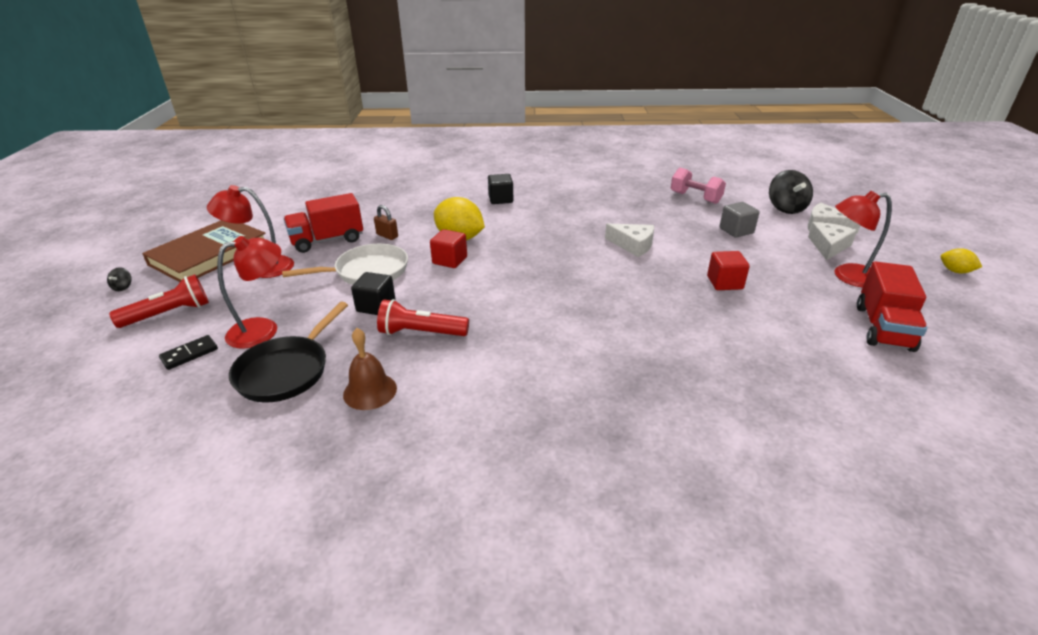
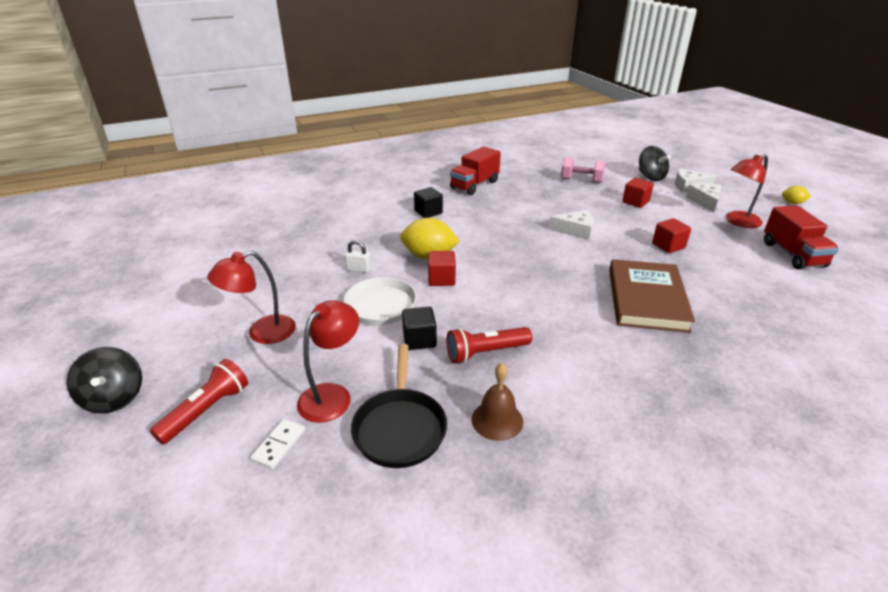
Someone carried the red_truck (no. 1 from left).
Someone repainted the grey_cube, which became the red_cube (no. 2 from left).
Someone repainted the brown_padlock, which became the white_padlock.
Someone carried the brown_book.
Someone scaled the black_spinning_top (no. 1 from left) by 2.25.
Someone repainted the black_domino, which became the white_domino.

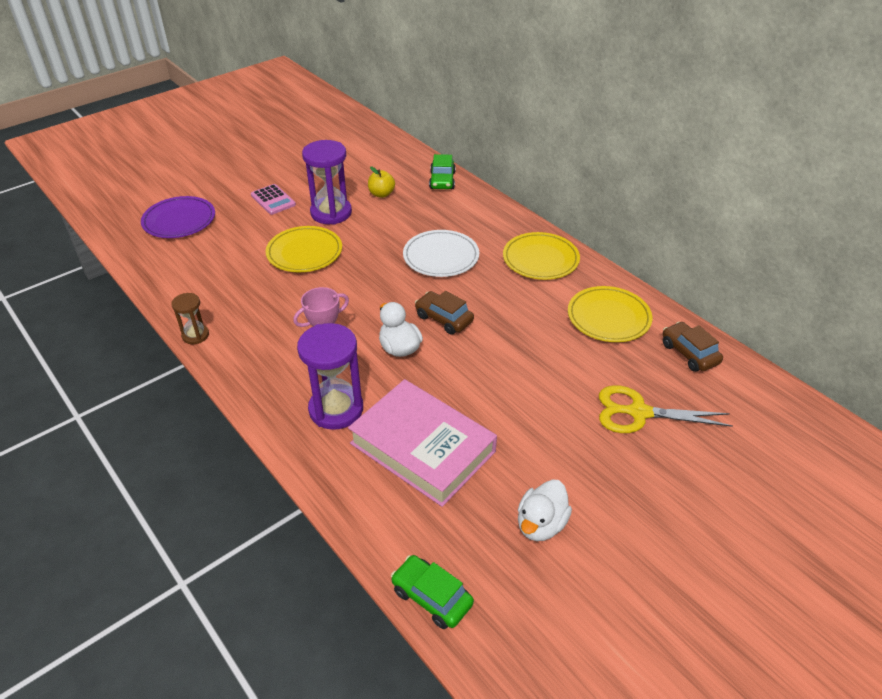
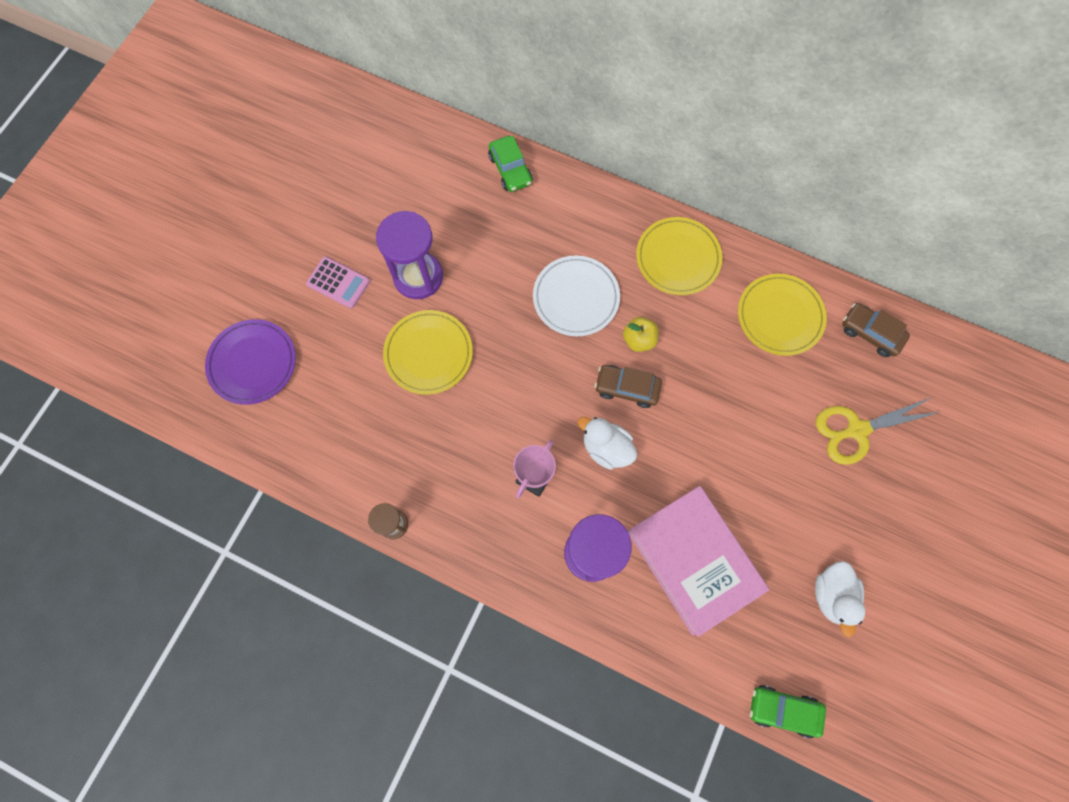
Someone carried the yellow_apple.
Someone rotated the pink_book by 45 degrees clockwise.

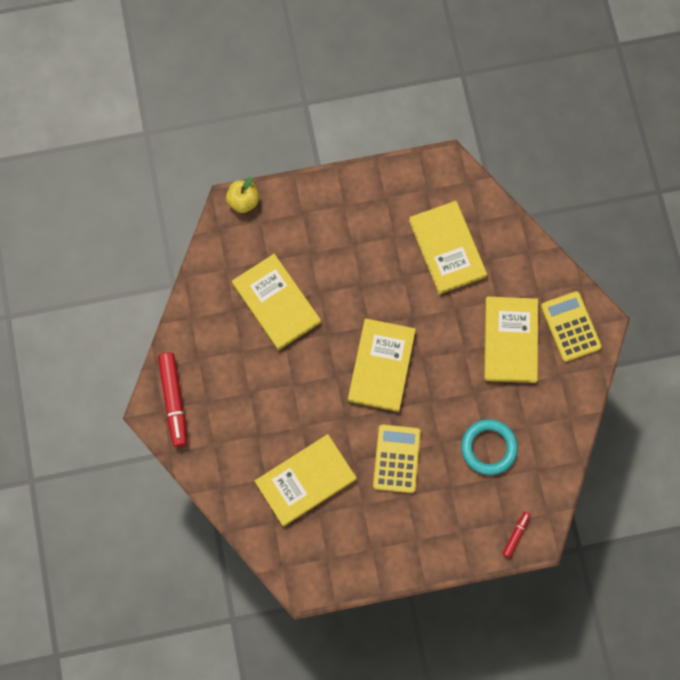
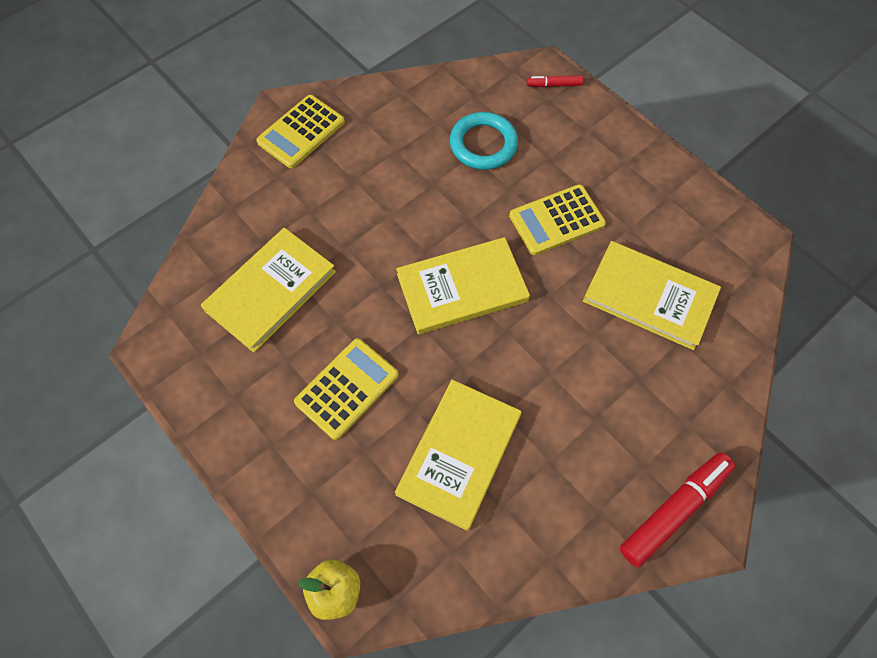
Someone took away the yellow_book (no. 5 from left).
Someone put down the yellow_calculator (no. 2 from left).

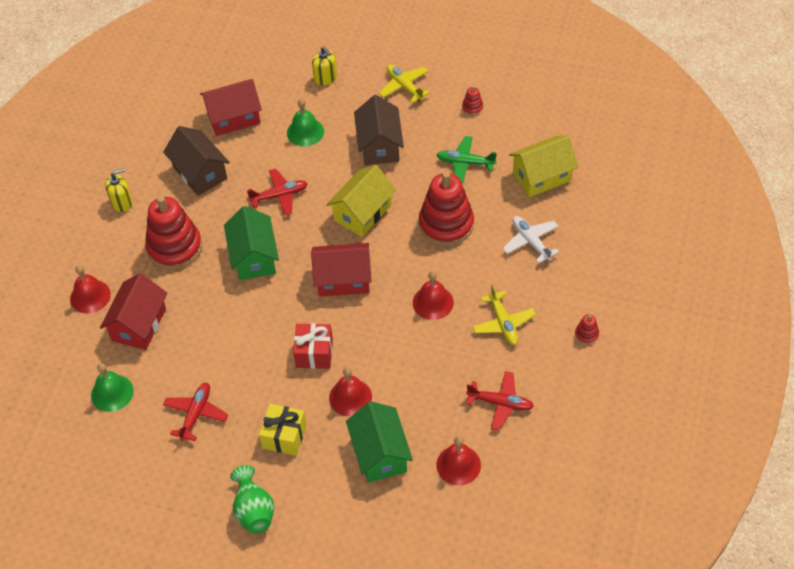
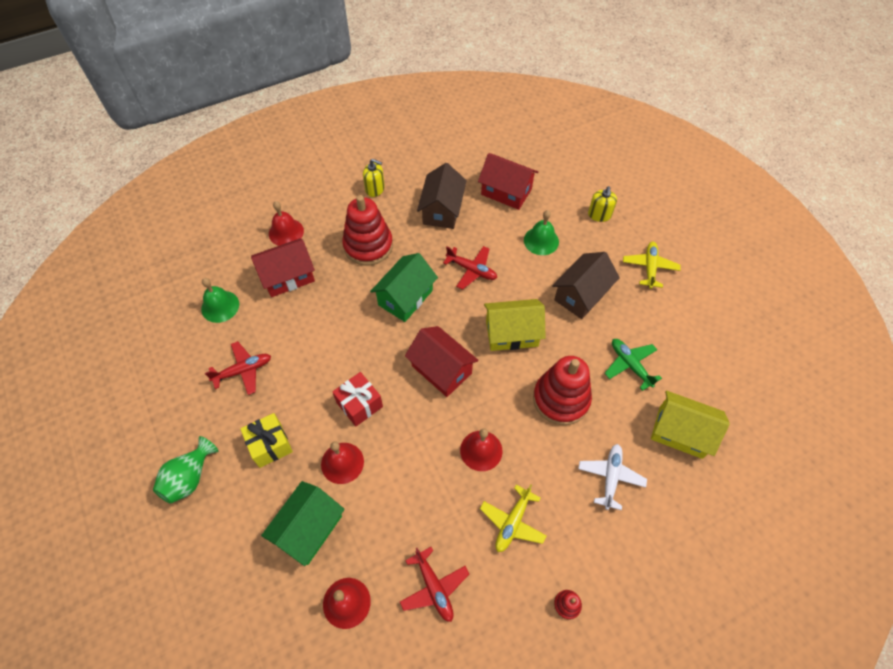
Someone took away the red_stacking_toy (no. 3 from left).

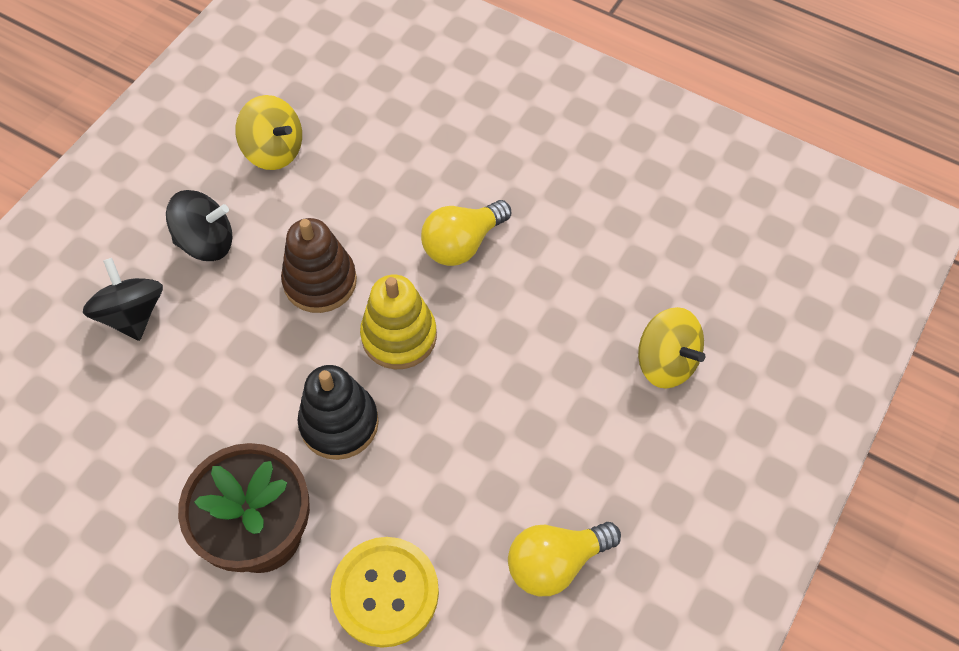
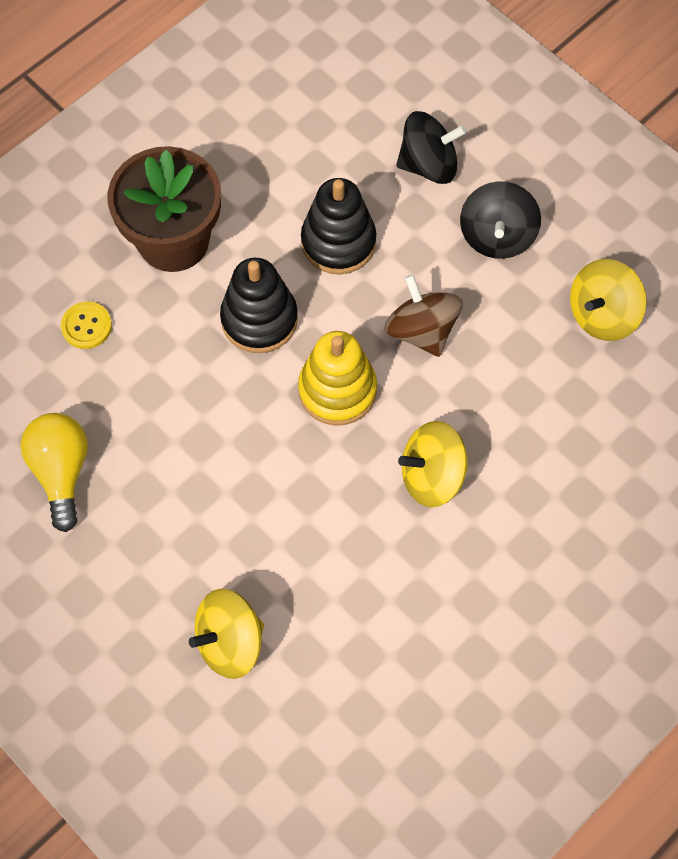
Someone swapped the yellow_light_bulb (no. 1 from left) for the yellow_spinning_top (no. 2 from left).
Someone swapped the brown_stacking_toy for the brown_spinning_top.
Someone scaled the yellow_button by 0.52.
Someone put down the black_stacking_toy (no. 2 from left).

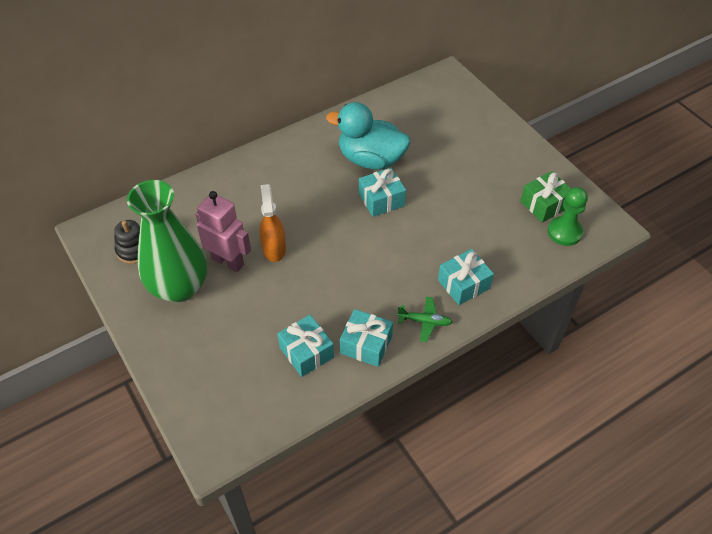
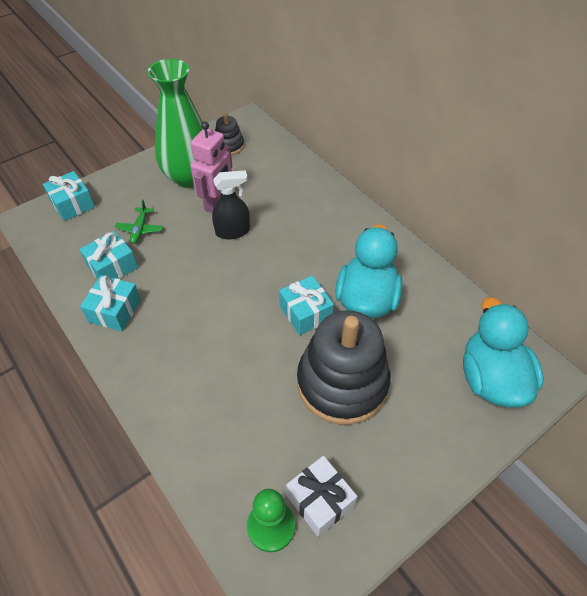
Someone repainted the green_gift, which became the white_gift.
Someone repainted the orange_spray_bottle, which became the black_spray_bottle.
Someone carried the turquoise_gift (no. 4 from left in the first image).
Someone carried the green_plane.
Someone put down the turquoise_duck (no. 2 from left).
Someone put down the black_stacking_toy (no. 2 from left).

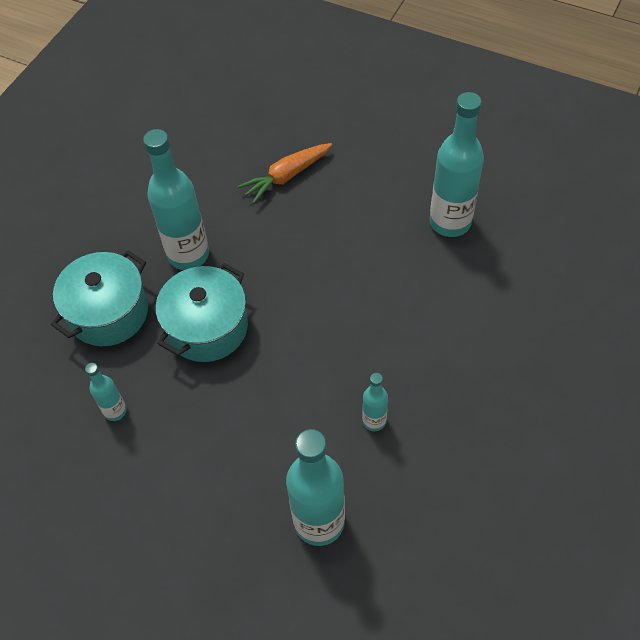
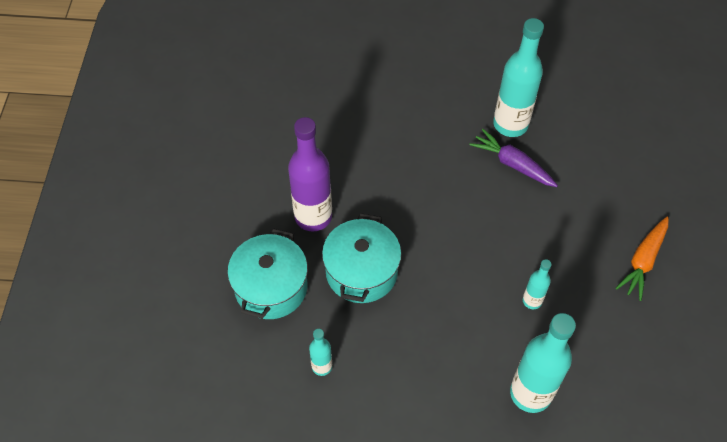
Someone repainted the turquoise_bottle (no. 2 from left), which became the purple_bottle.
Someone carried the orange_carrot.
Someone put down the purple_carrot.

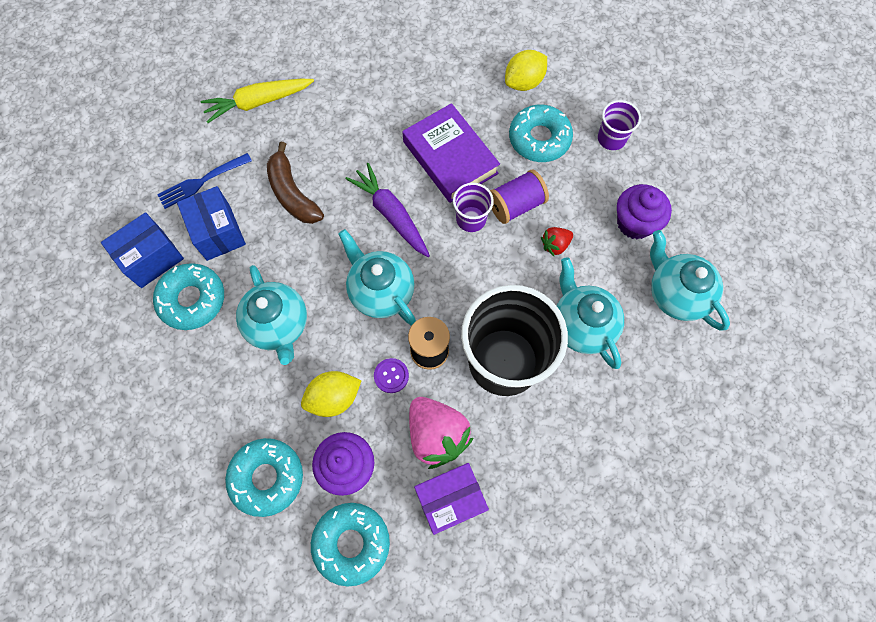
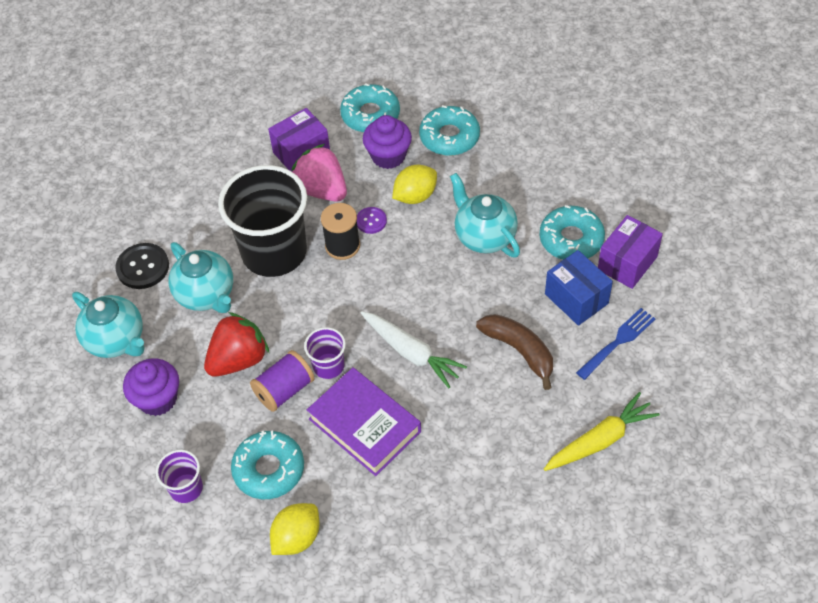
Someone repainted the purple_carrot, which became the white_carrot.
Someone repainted the blue_box (no. 1 from left), which became the purple_box (no. 2 from left).
Someone scaled the red_strawberry by 1.97.
Someone took away the turquoise_teapot (no. 2 from left).
Someone put down the black_button.

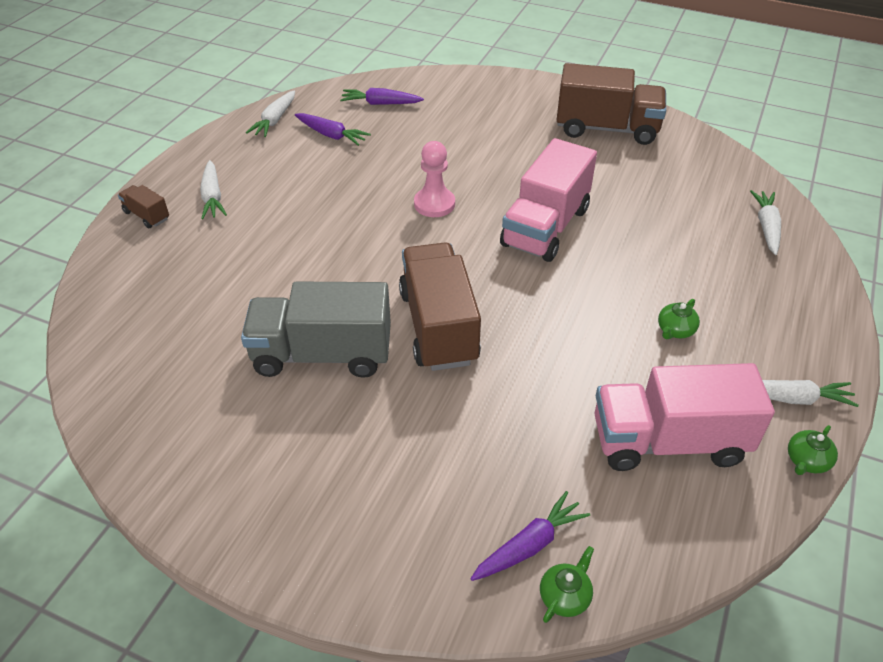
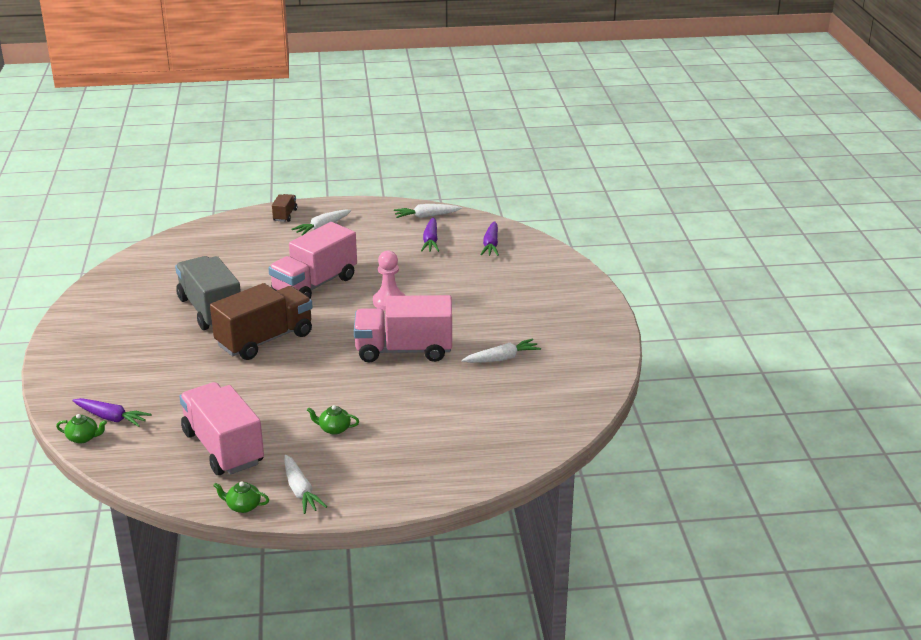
Someone took away the brown_truck (no. 3 from left).
Someone rotated the purple_carrot (no. 2 from left in the first image) by 150 degrees counterclockwise.
Someone carried the white_carrot (no. 3 from left in the first image).
Someone put down the pink_truck (no. 2 from left).

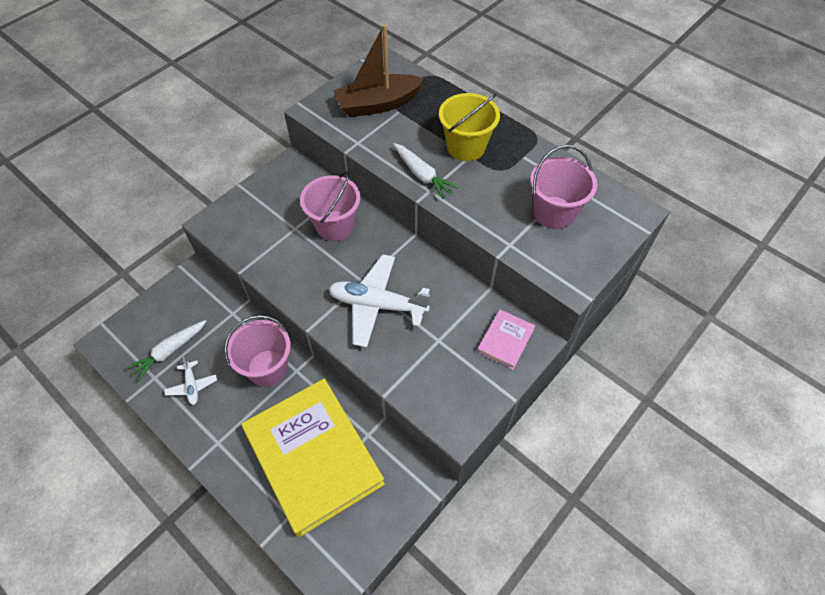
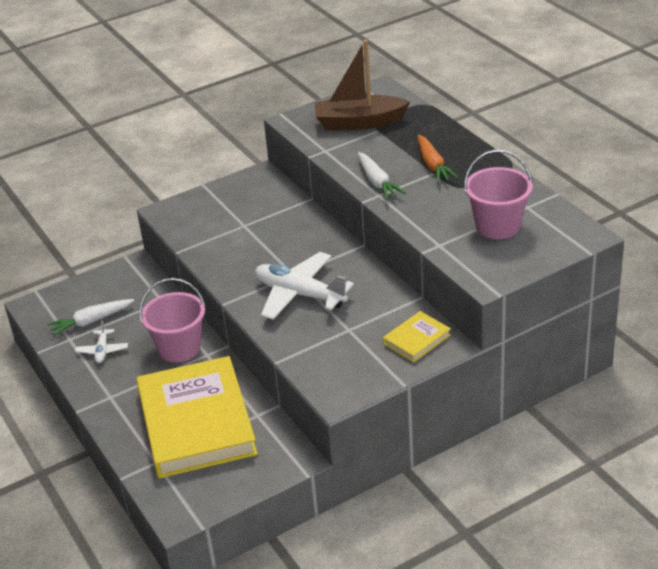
Someone swapped the yellow_bucket for the orange_carrot.
Someone took away the pink_bucket (no. 2 from left).
Someone repainted the pink_book, which became the yellow_book (no. 2 from left).

